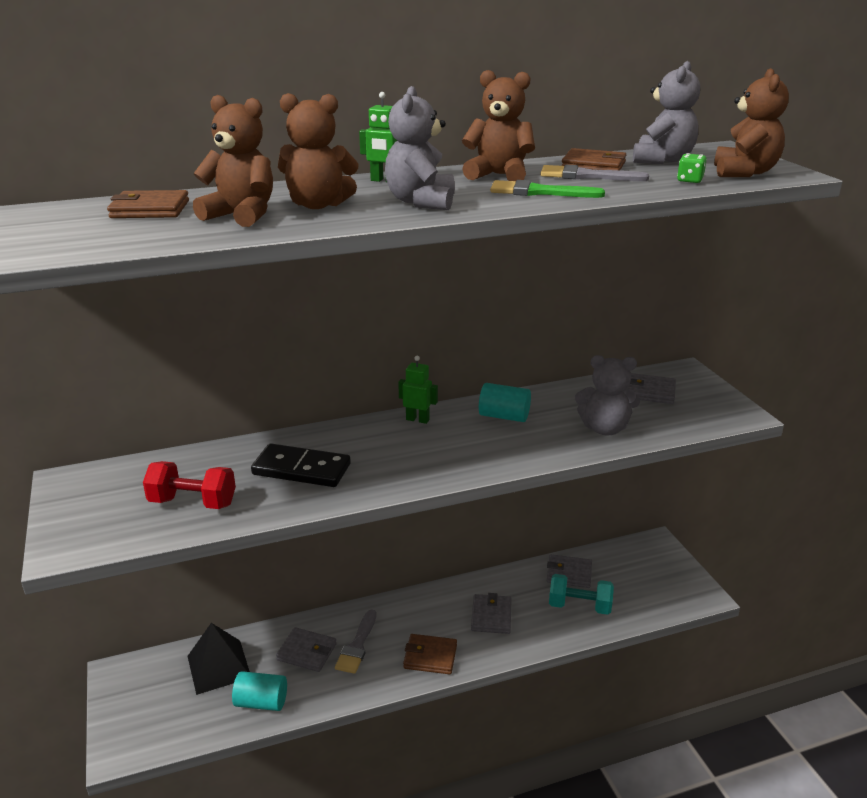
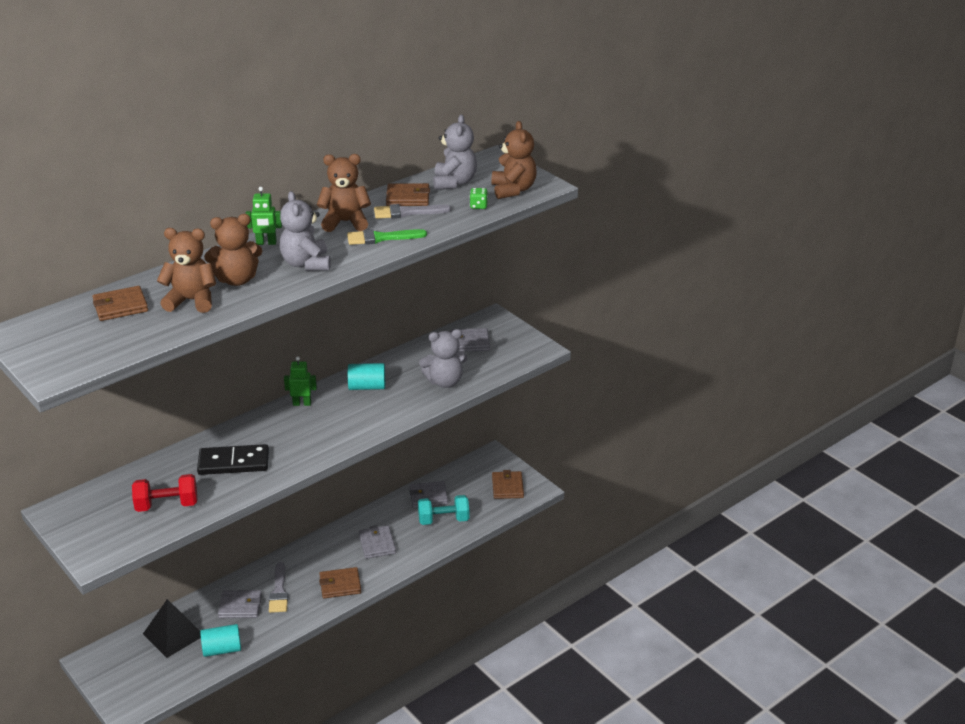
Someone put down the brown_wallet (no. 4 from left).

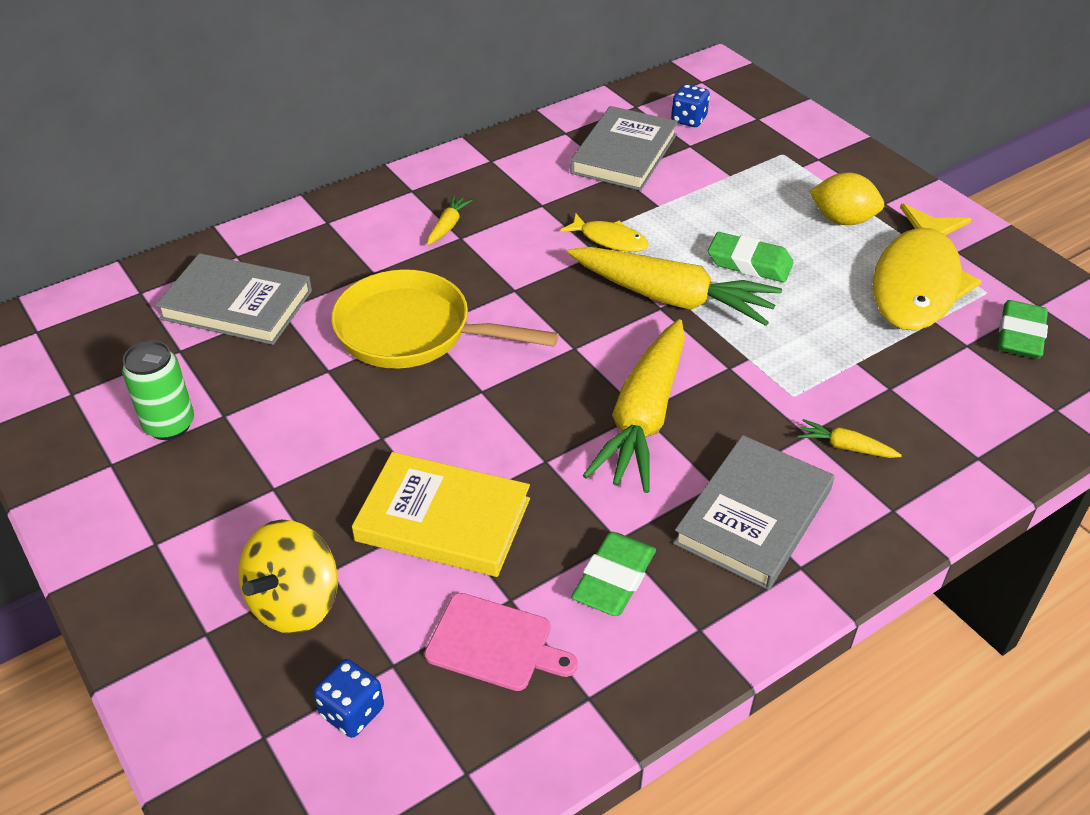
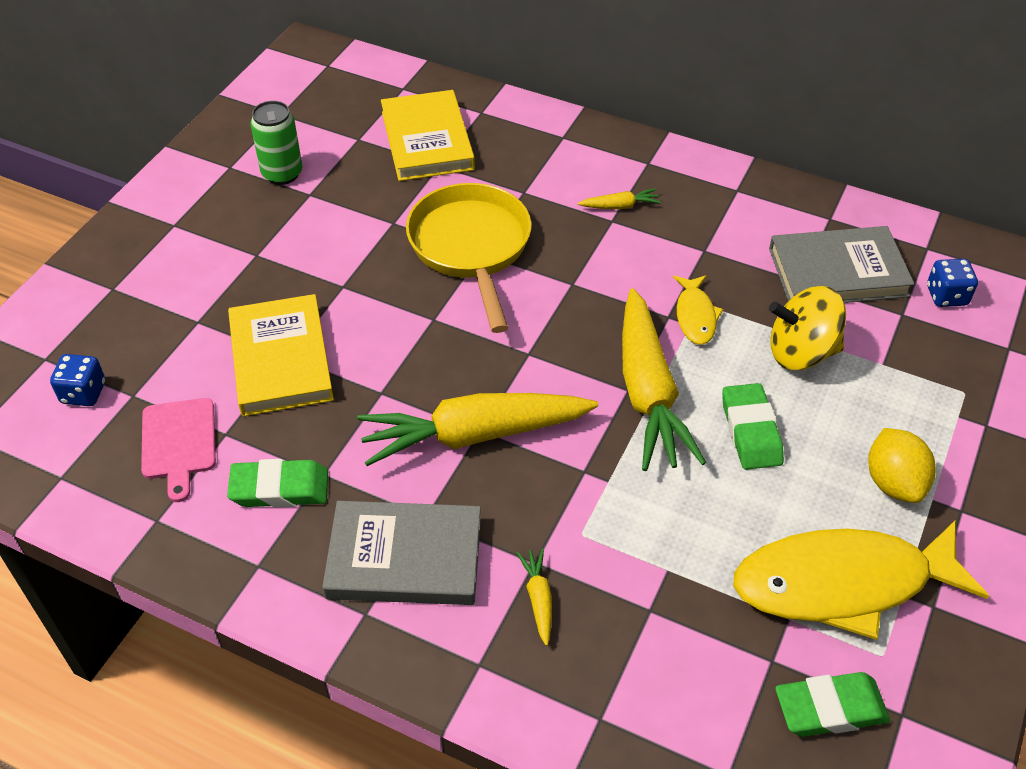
Someone repainted the grey_book (no. 1 from left), which became the yellow_book (no. 2 from left).
Someone carried the yellow_spinning_top.

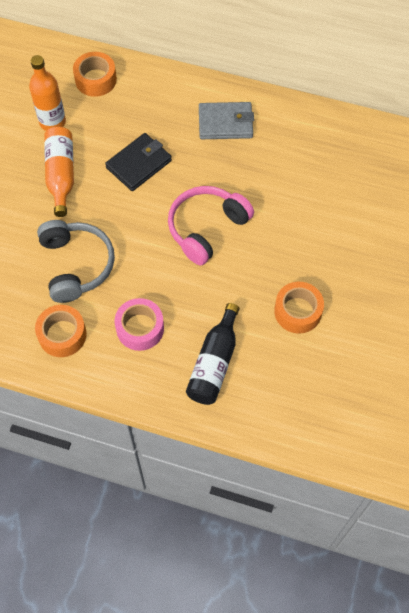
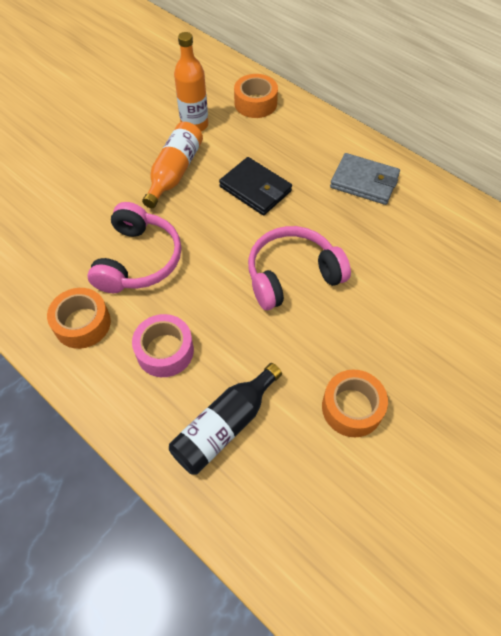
Someone rotated the black_wallet by 60 degrees clockwise.
Someone repainted the grey_headphones, which became the pink_headphones (no. 1 from left).

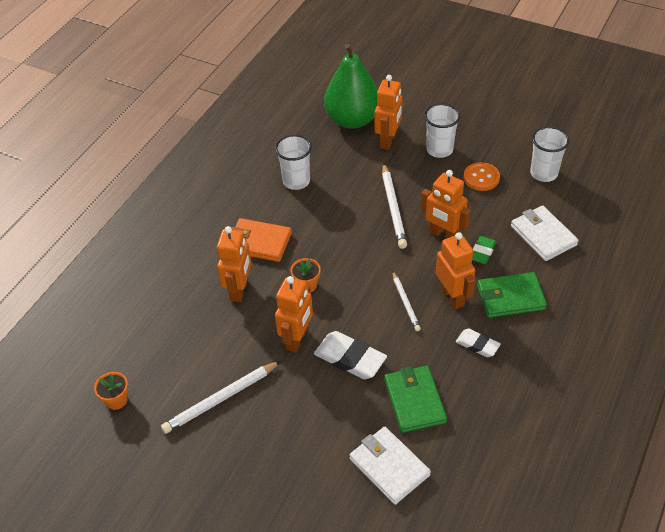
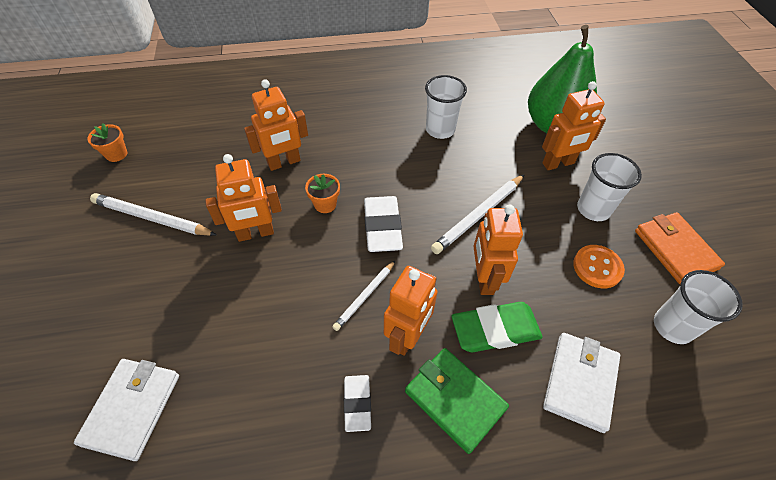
Someone carried the orange_wallet.
Someone scaled the green_eraser by 1.67.
Someone carried the white_eraser (no. 1 from left in the first image).
Someone took away the green_wallet (no. 1 from left).

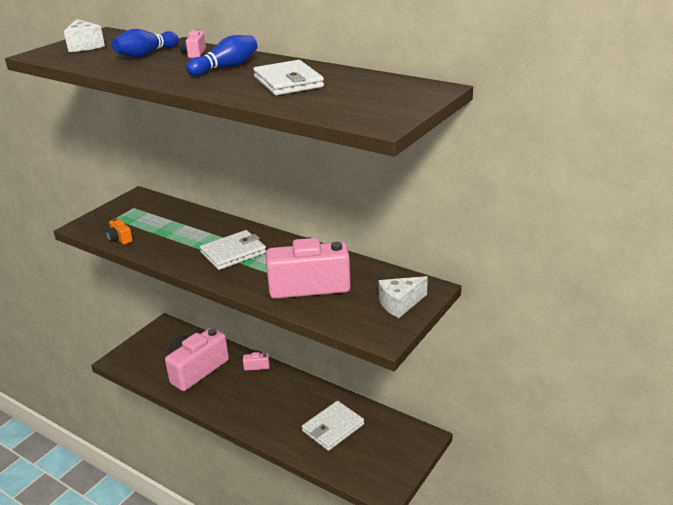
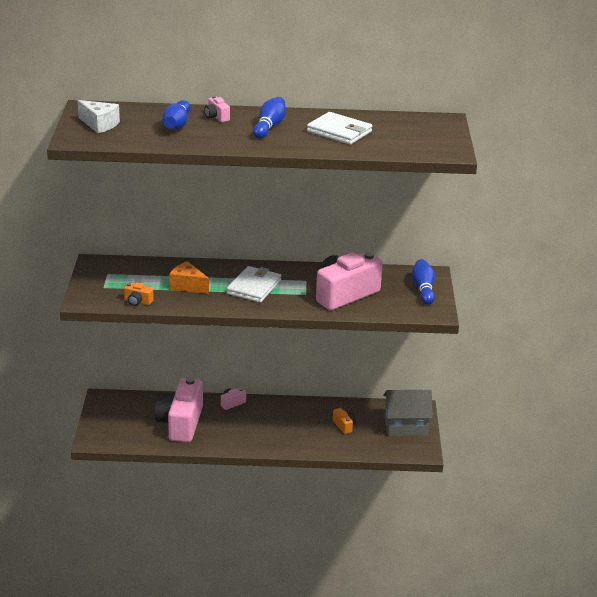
Someone swapped the white_cheese (no. 2 from left) for the blue_bowling_pin (no. 3 from left).
Someone swapped the white_wallet (no. 3 from left) for the orange_camera (no. 2 from left).
Someone put down the orange_cheese.
Someone put down the grey_house.

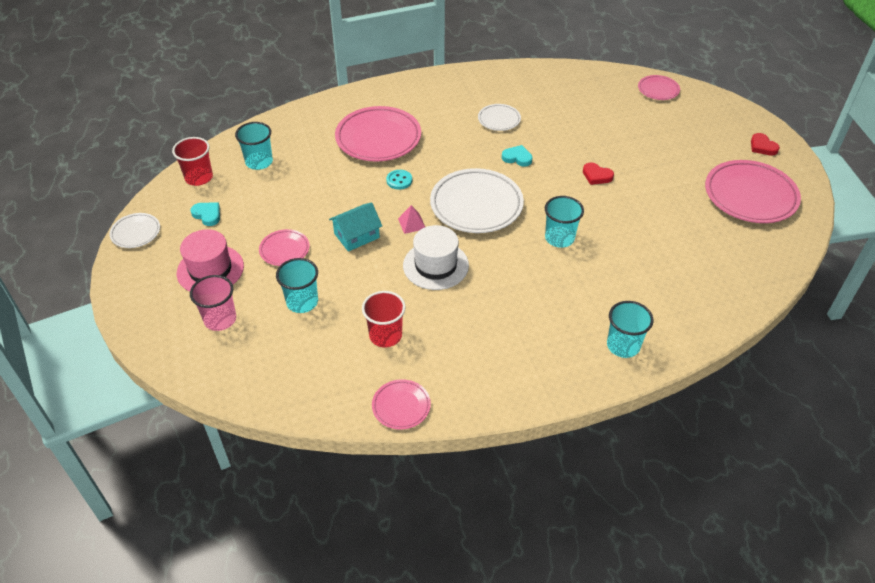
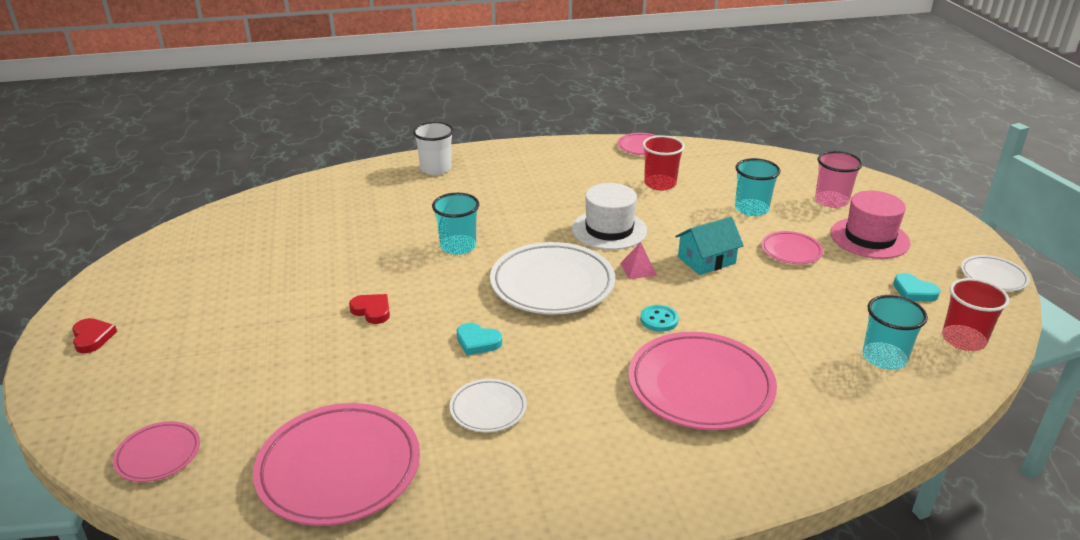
Someone carried the pink_plate (no. 5 from left in the first image).
Someone repainted the turquoise_cup (no. 4 from left), which became the white_cup.

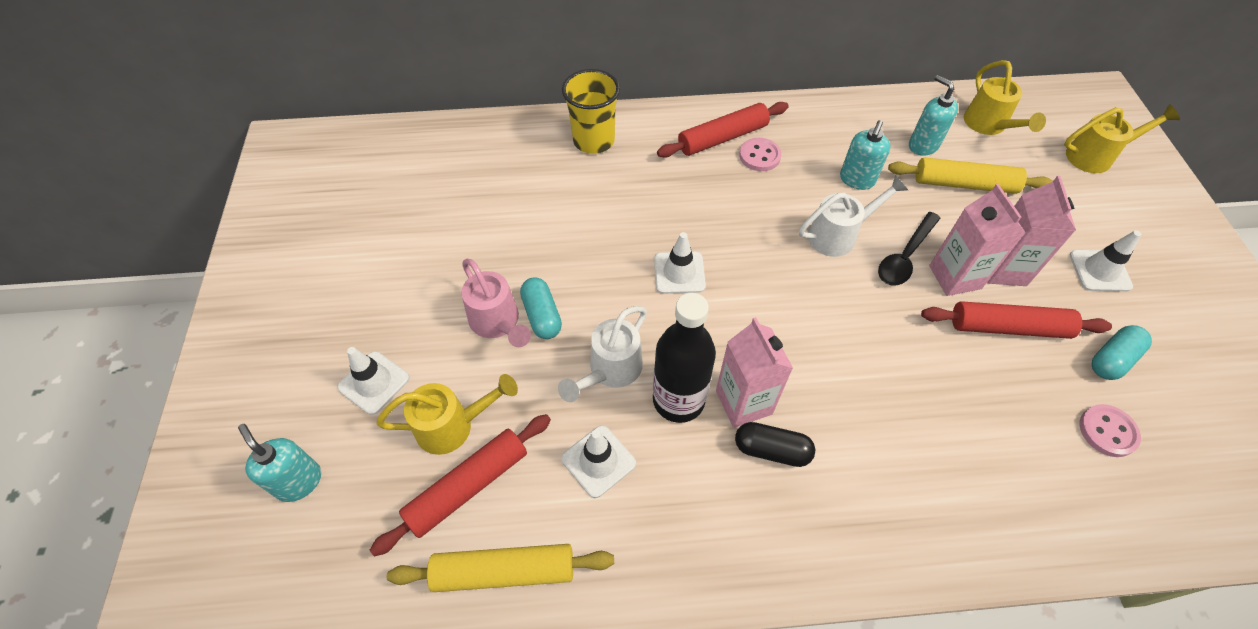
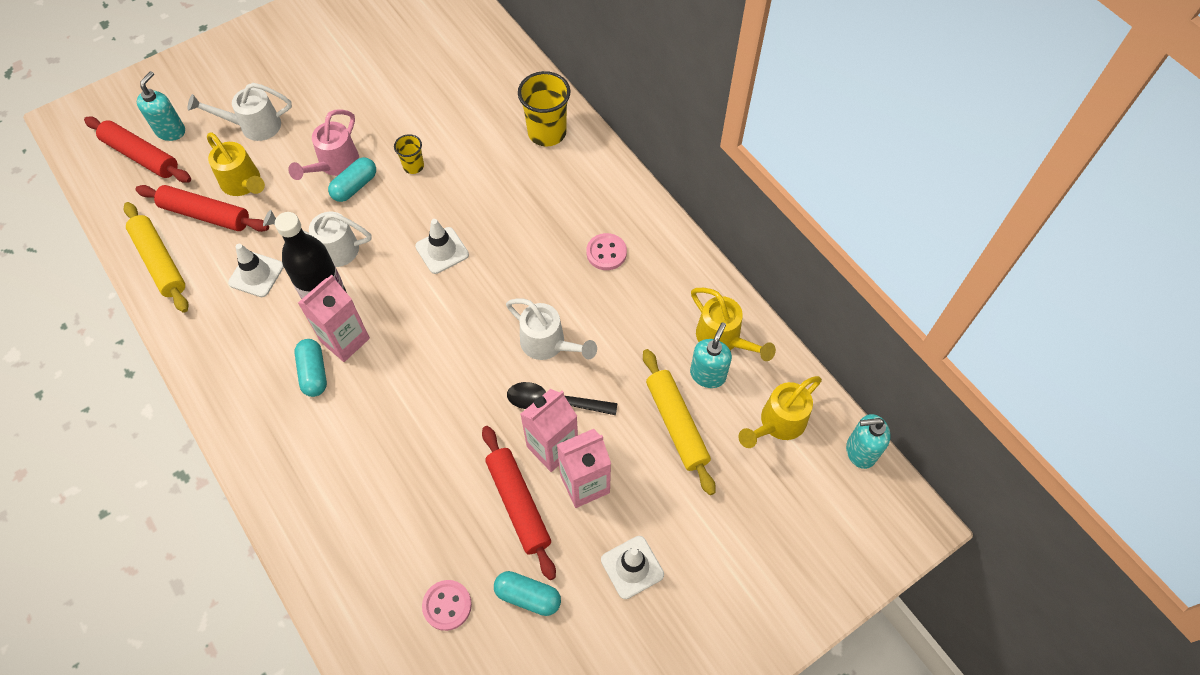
Someone carried the red_rolling_pin (no. 2 from left in the first image).
Someone carried the yellow_watering_can (no. 3 from left in the first image).
Someone carried the turquoise_soap_dispenser (no. 2 from left in the first image).
Someone swapped the white_traffic_cone (no. 1 from left) for the white_watering_can (no. 1 from left).
Someone repainted the black_capsule, which became the turquoise_capsule (no. 1 from left).
Someone put down the yellow_cup (no. 1 from left).

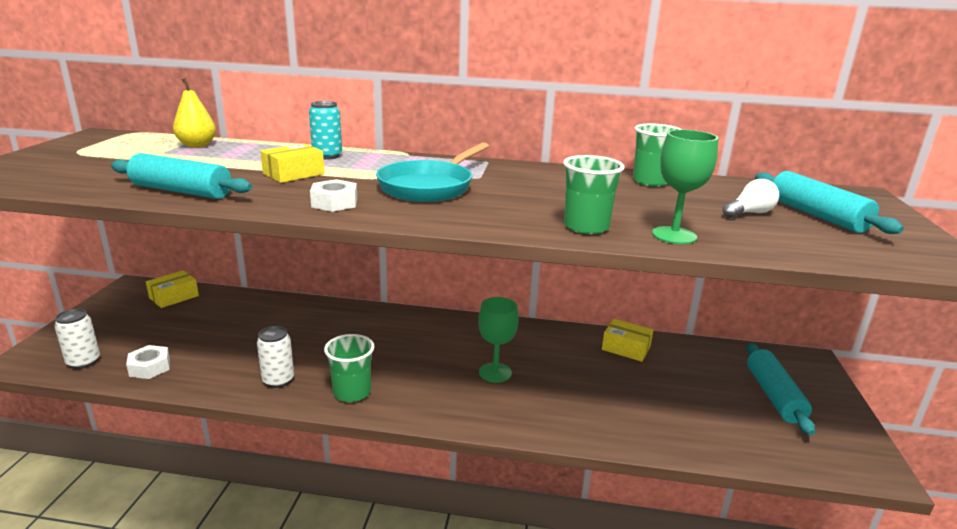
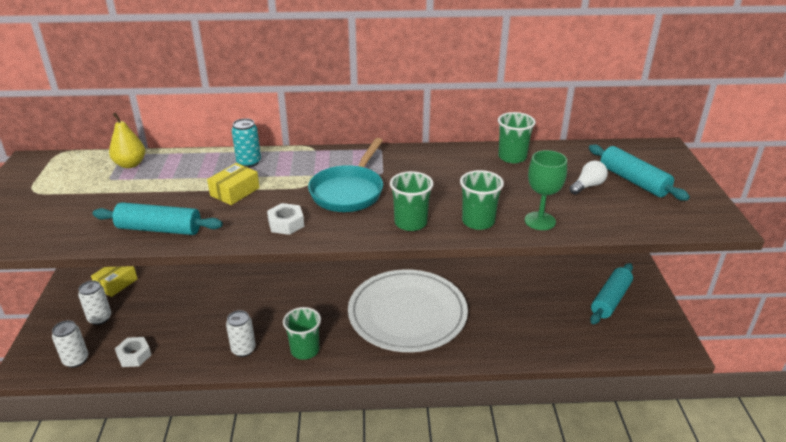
Someone swapped the green_goblet (no. 1 from left) for the white_plate.
Someone took away the yellow_box (no. 3 from left).
Someone rotated the turquoise_rolling_pin (no. 2 from left) by 45 degrees clockwise.
Someone put down the green_cup (no. 2 from left).
Someone put down the white_can (no. 2 from left).

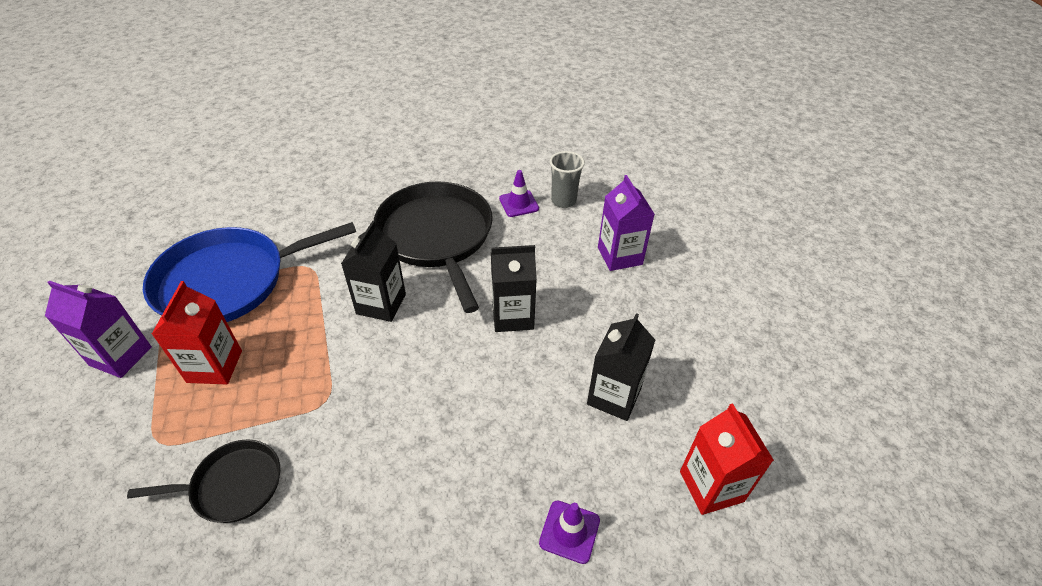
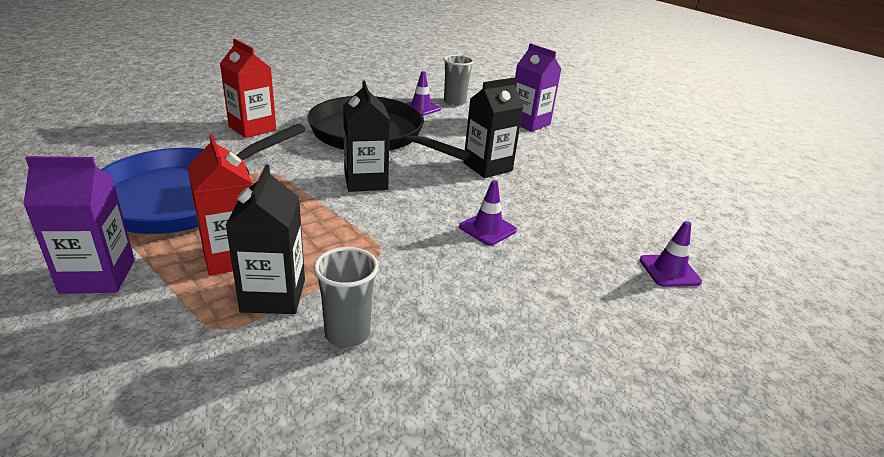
Someone carried the black_carton (no. 3 from left in the first image).
Someone carried the red_carton (no. 2 from left).
Someone swapped the black_pan (no. 1 from left) for the grey_cup (no. 1 from left).
Someone put down the purple_traffic_cone (no. 2 from left).

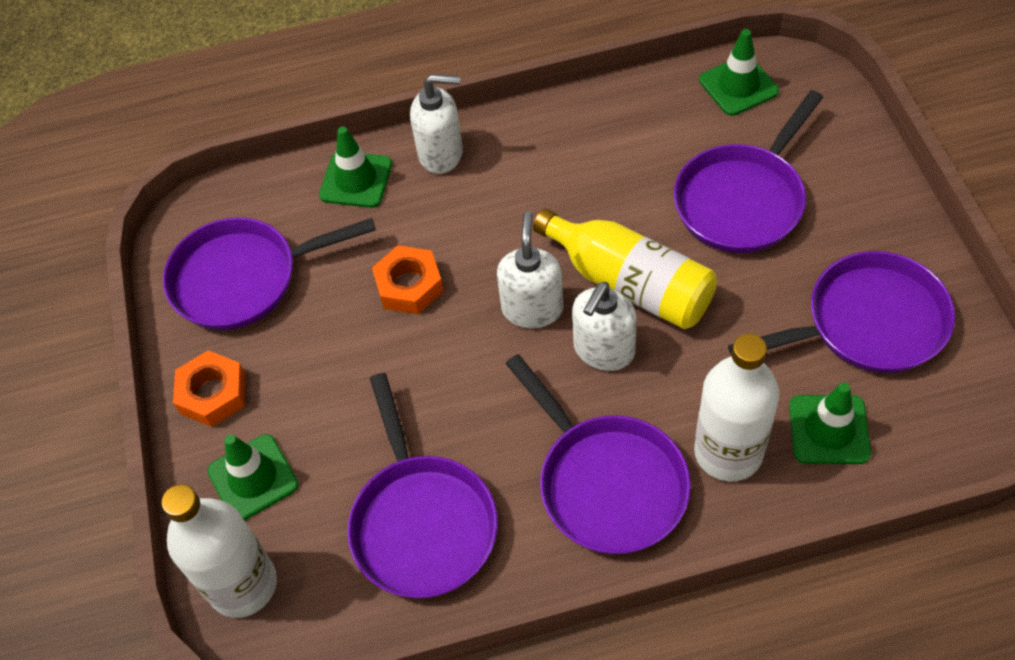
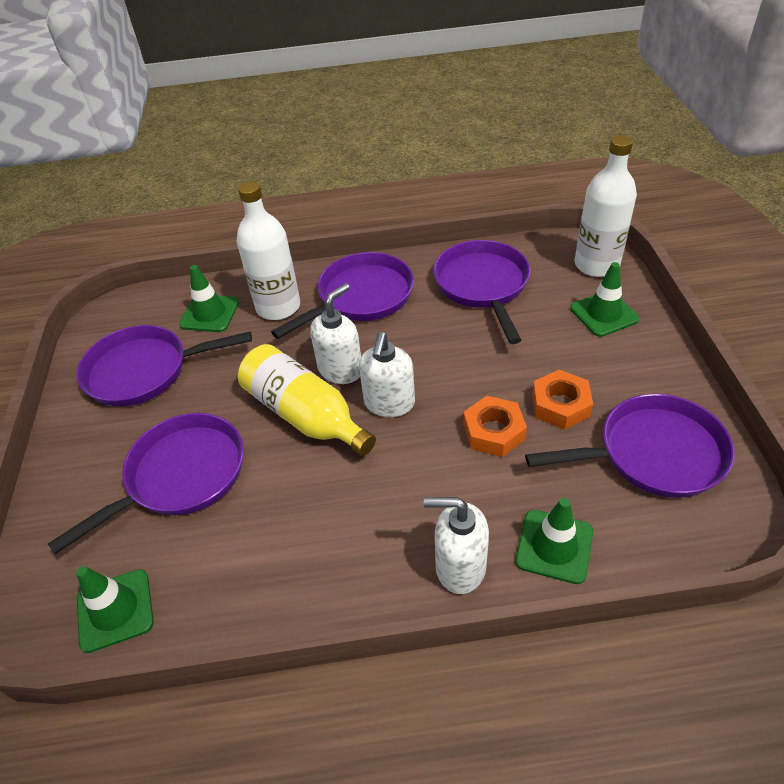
Someone carried the orange_nut (no. 1 from left in the first image).
Someone rotated the purple_pan (no. 3 from left) by 75 degrees clockwise.

